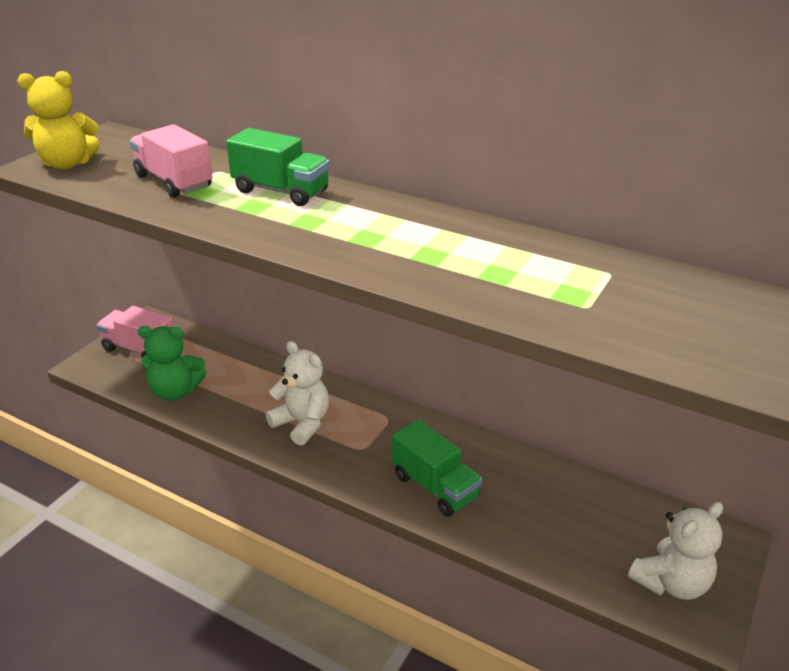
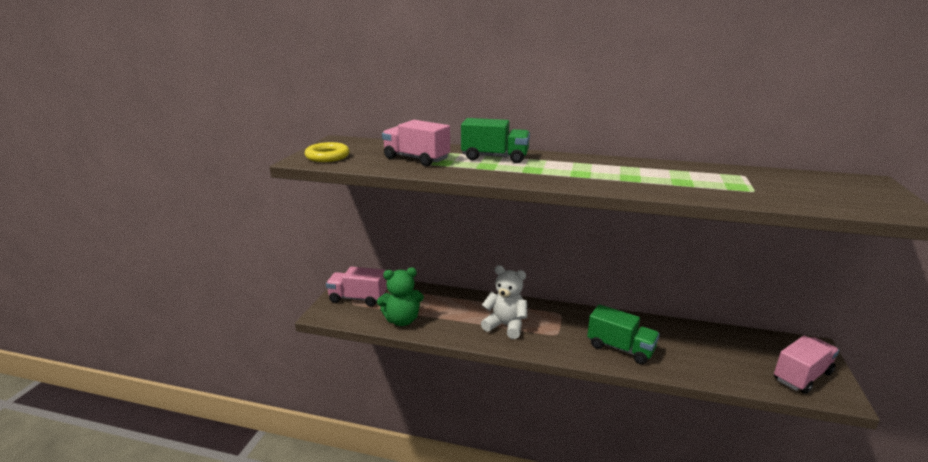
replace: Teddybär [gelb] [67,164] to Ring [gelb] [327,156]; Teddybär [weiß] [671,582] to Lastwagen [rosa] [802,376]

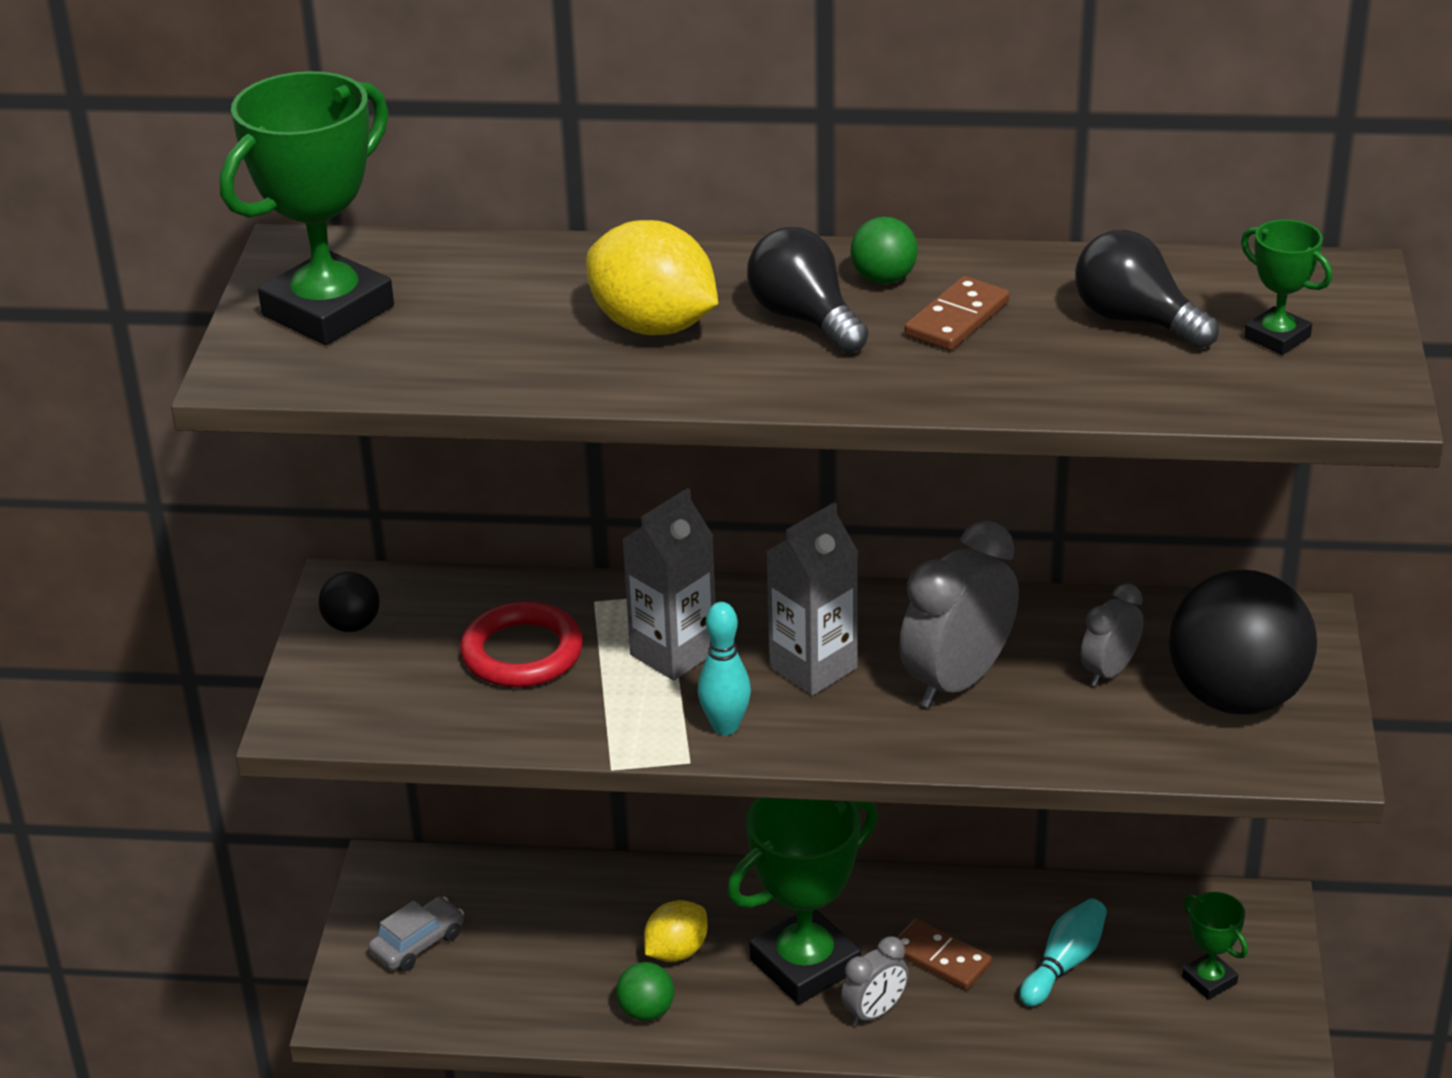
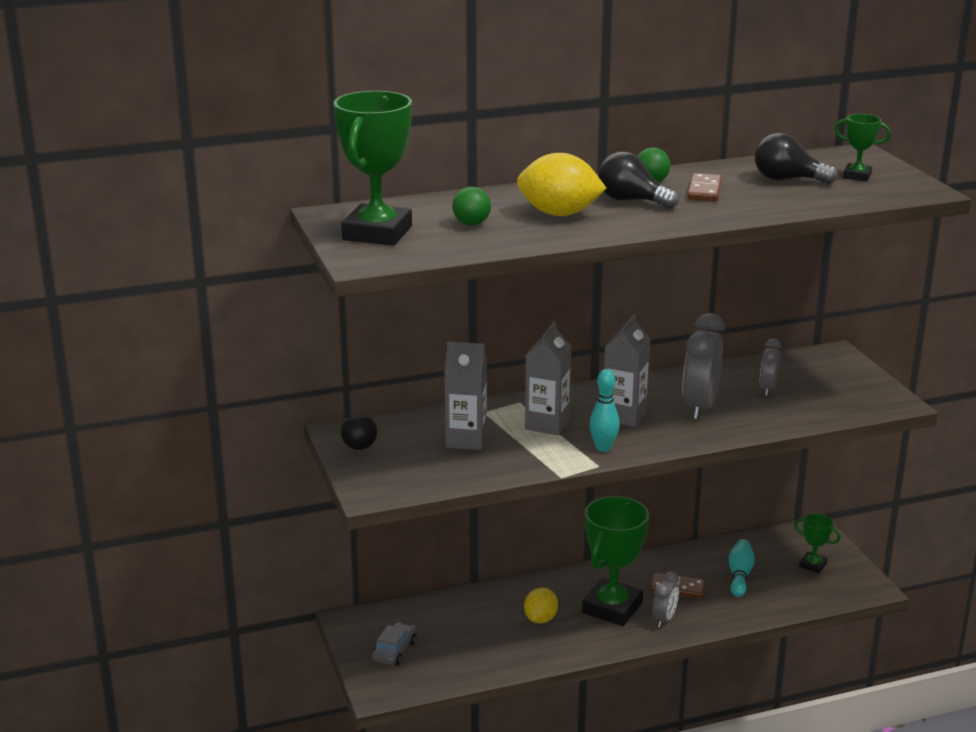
delete: Ball [schwarz] [1236,697]
move: Ball [grün] [646,1011] to [471,224]
replace: Ring [rot] [522,653] to Getränkekarton [grau] [466,440]

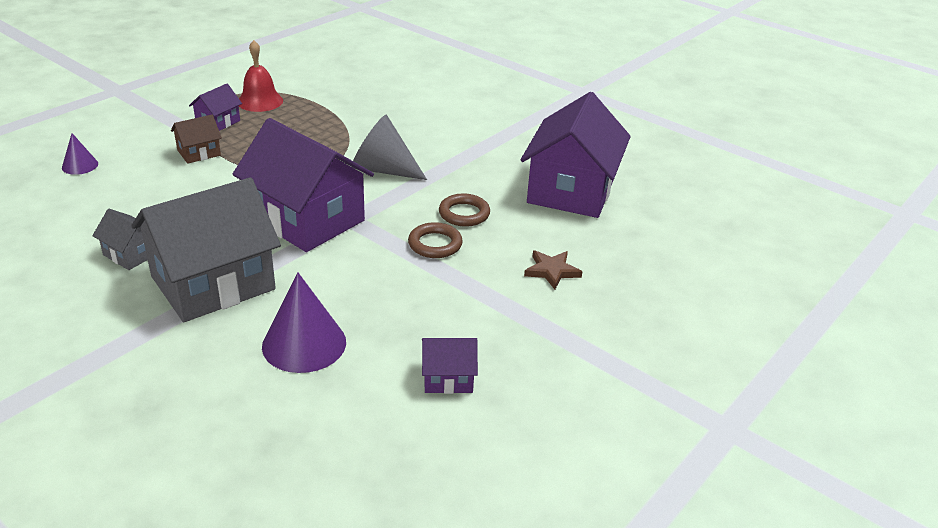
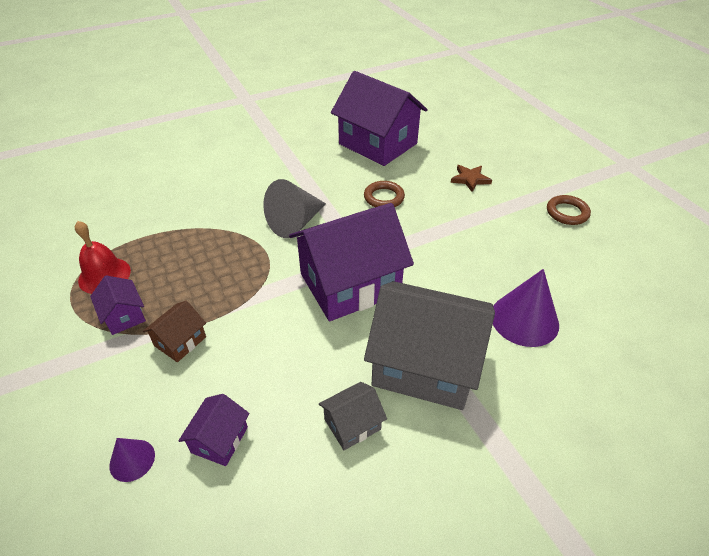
move: Ring [braun] [435,244] to [567,213]; Haus [lila] [448,378] to [219,440]
rotate: Haus [grau] [213,283] = [425,364] 60 degrees counterclockwise; Haus [braun] [199,153] = [180,341] 45 degrees clockwise

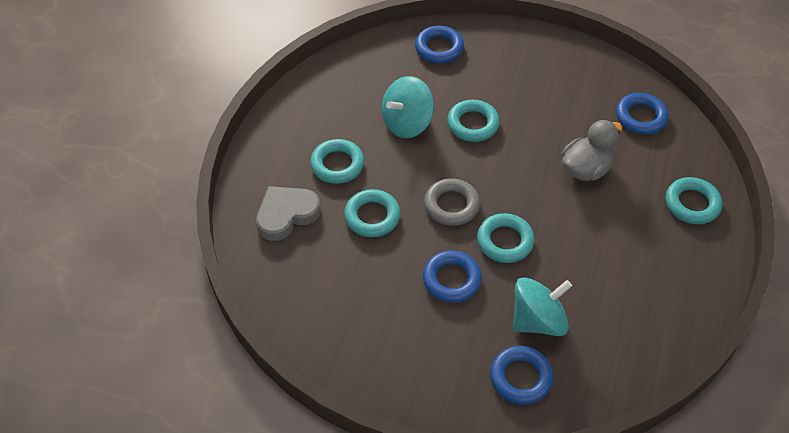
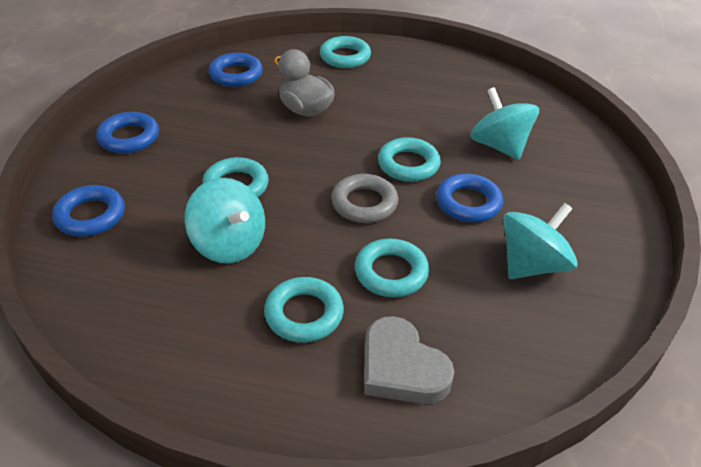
insert: Kreisel [türkis] [532,265]
move: Ring [blau] [520,378] to [129,137]

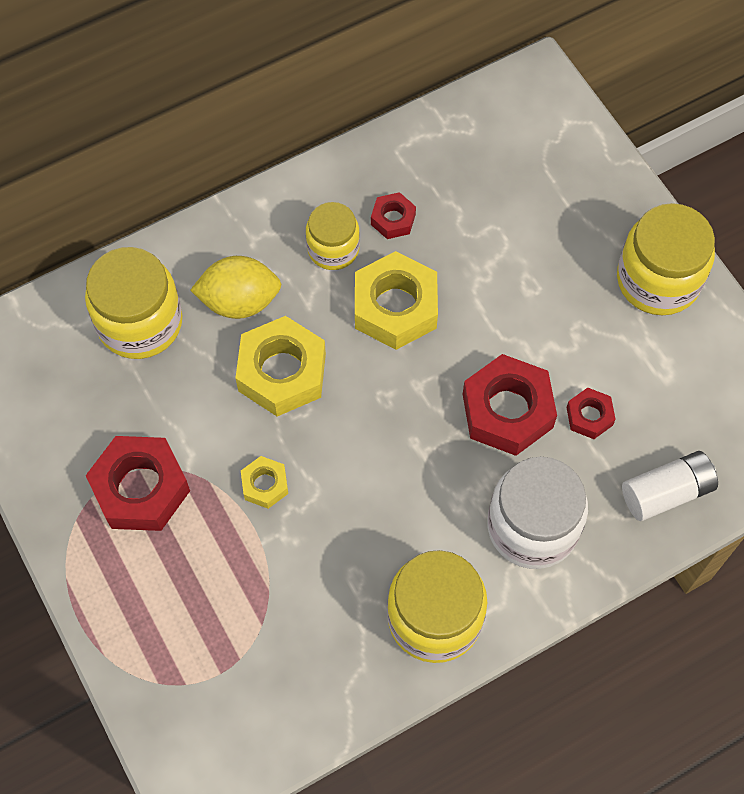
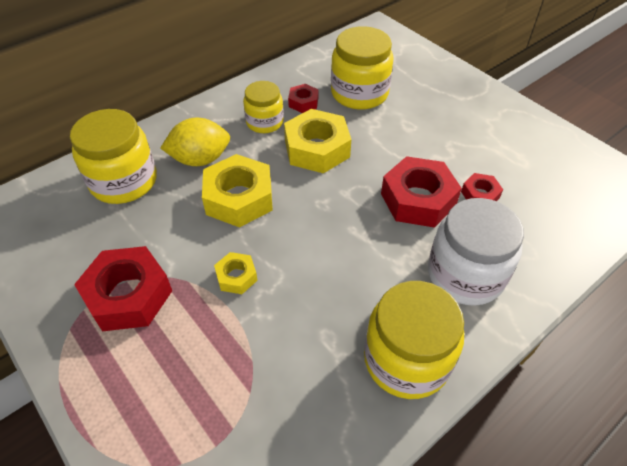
delete: Batterie [weiß] [666,492]
move: Einmachglas [gelb] [658,280] to [359,93]

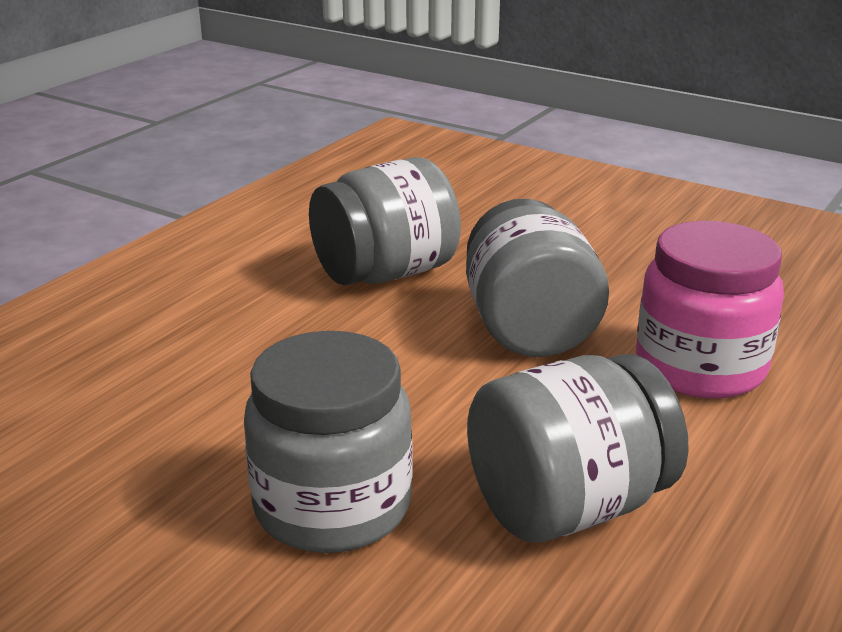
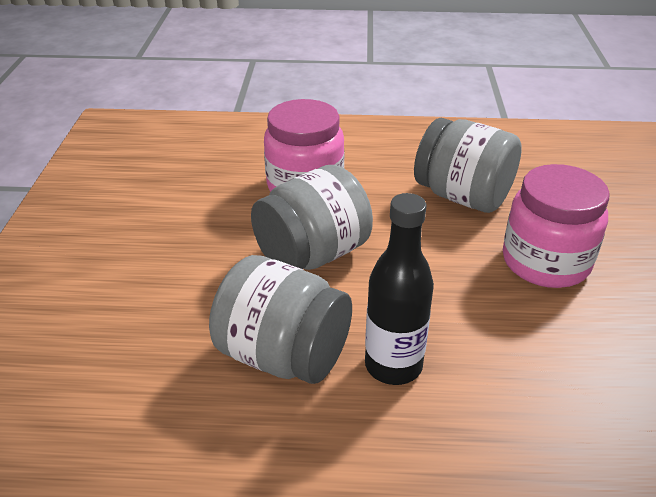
insert: Flasche [schwarz] [393,365]
recolor: Einmachglas [grau] [332,506] to Einmachglas [rosa] [545,262]

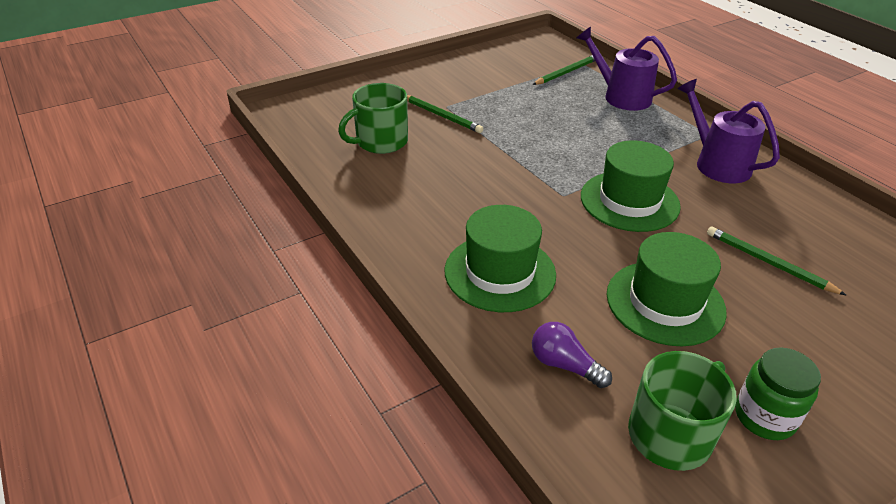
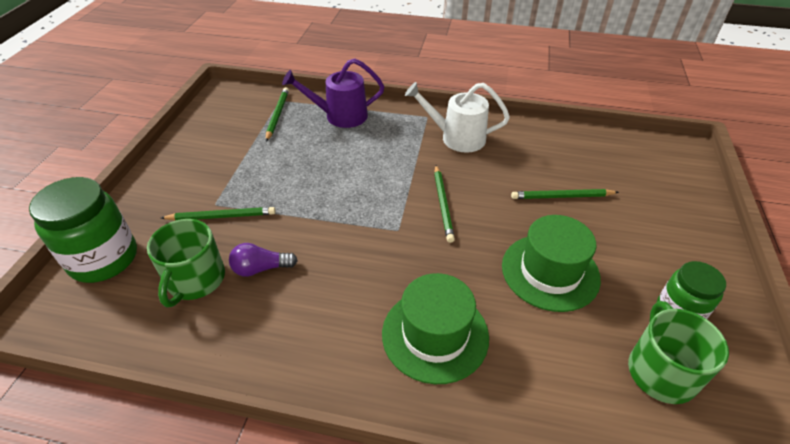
insert: Einmachglas [grün] [104,259]
move: Glühbirne [lila] [564,365] to [261,268]
replace: Hut [grün] [629,201] to Bleistift [grün] [443,204]
recolor: Gießkanne [lila] [717,163] to Gießkanne [weiß] [456,138]

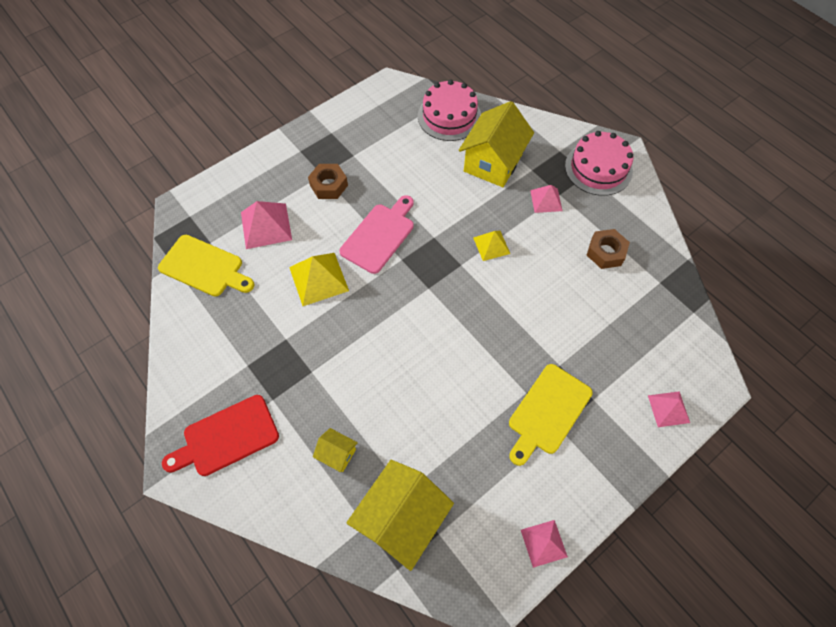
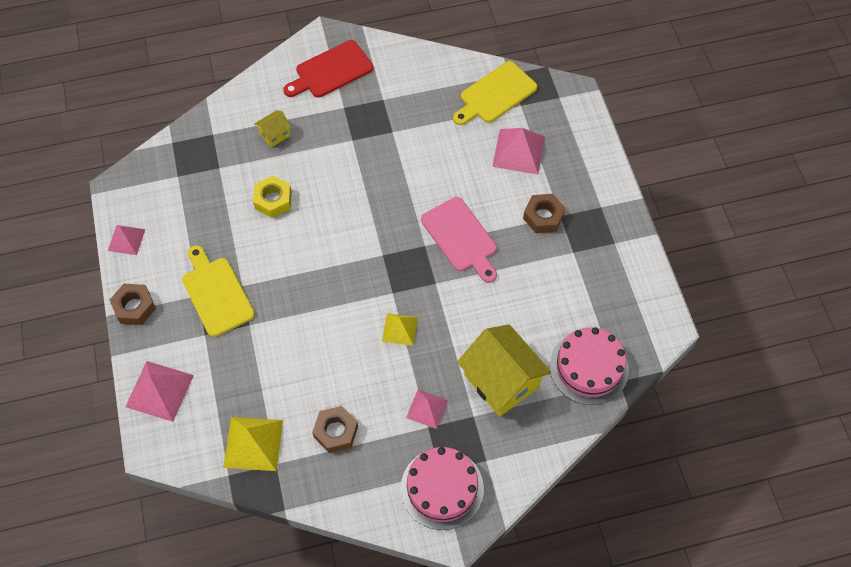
delete: Haus [gelb] [401,519]
insert: Sechskantmutter [braun] [134,307]; Sechskantmutter [gelb] [273,200]
move: Pyramide [gelb] [318,278] to [253,443]
rotate: Schneidebrett [rot] [226,437] = [330,71] 120 degrees counterclockwise
resize: Pyramide [rosa] [668,409] = [159,390] x1.60

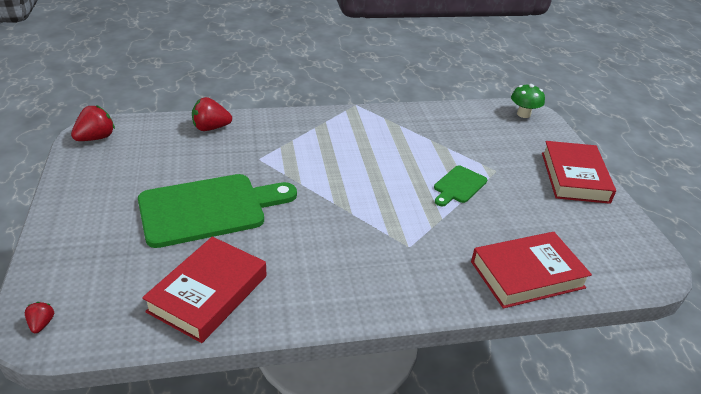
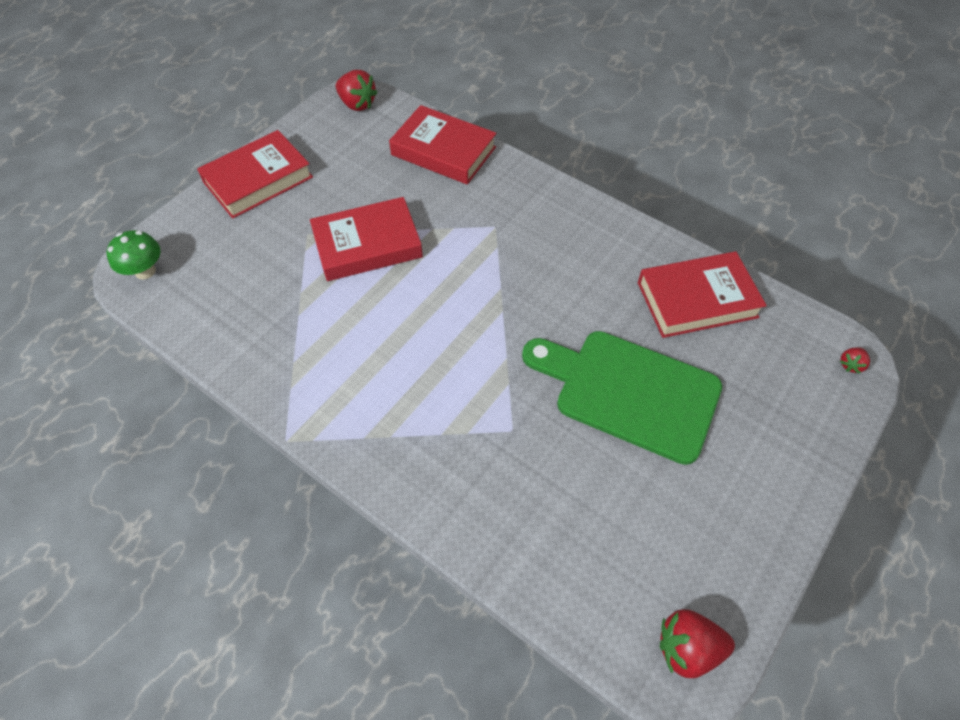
move: Erdbeere [rot] [211,128] to [357,104]
replace: Schneidebrett [grün] [458,186] to Buch [rot] [367,245]

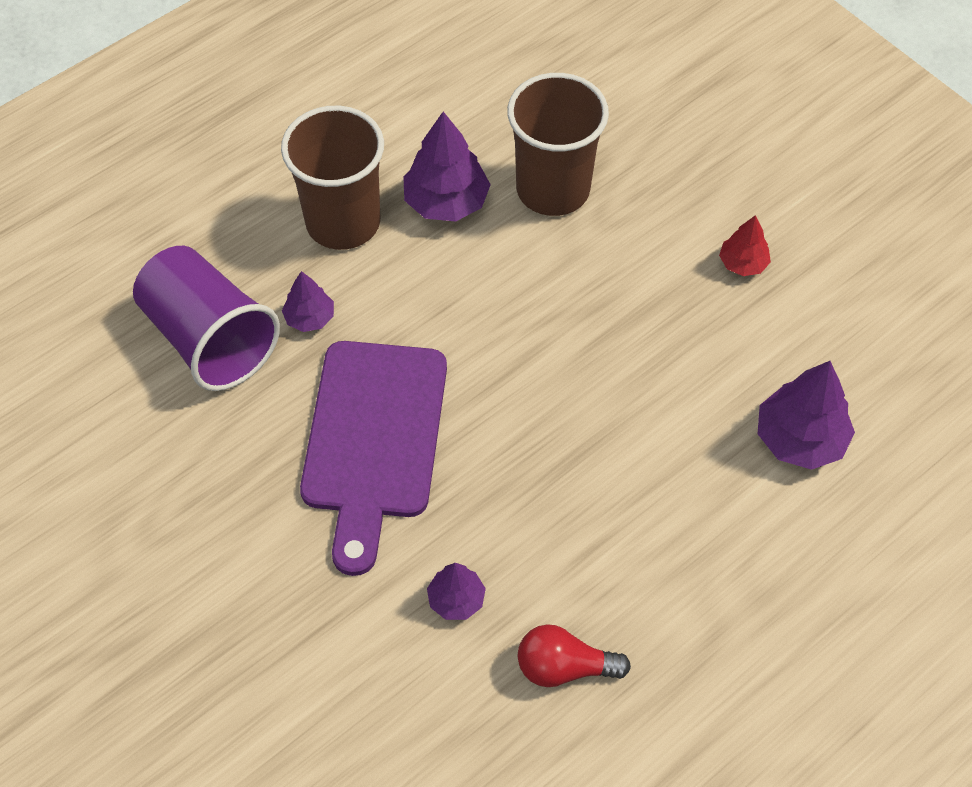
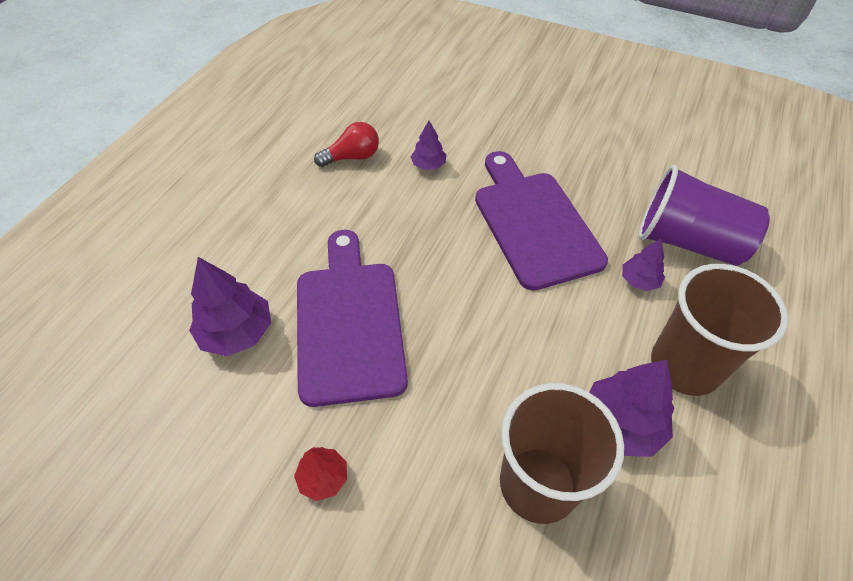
insert: Schneidebrett [lila] [349,323]

